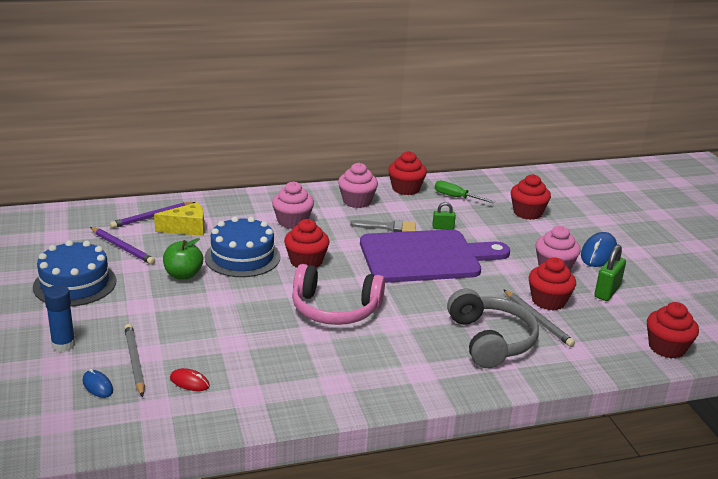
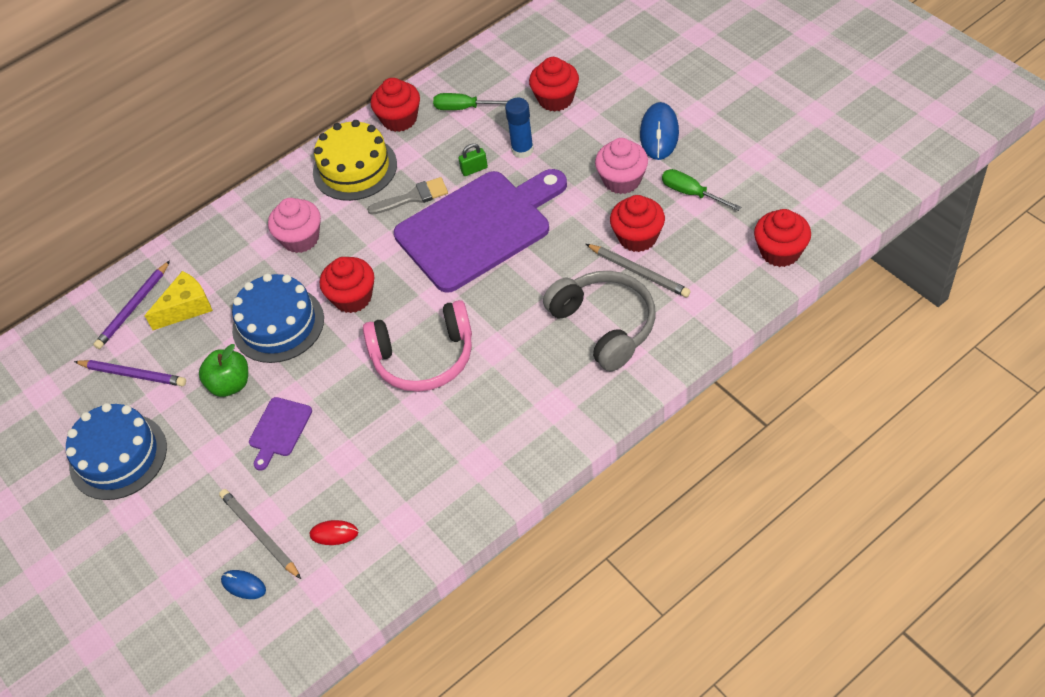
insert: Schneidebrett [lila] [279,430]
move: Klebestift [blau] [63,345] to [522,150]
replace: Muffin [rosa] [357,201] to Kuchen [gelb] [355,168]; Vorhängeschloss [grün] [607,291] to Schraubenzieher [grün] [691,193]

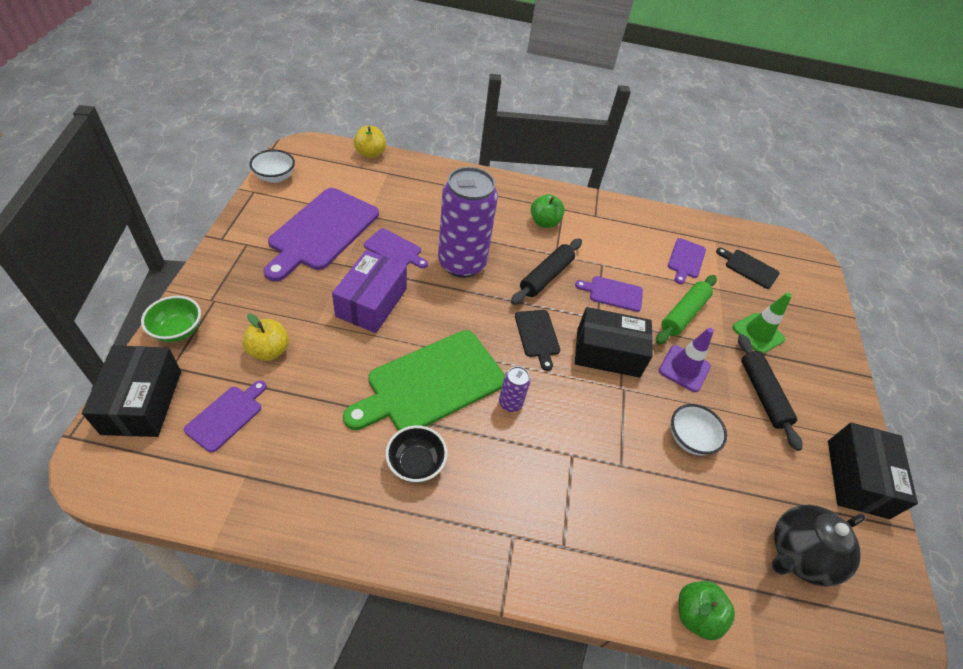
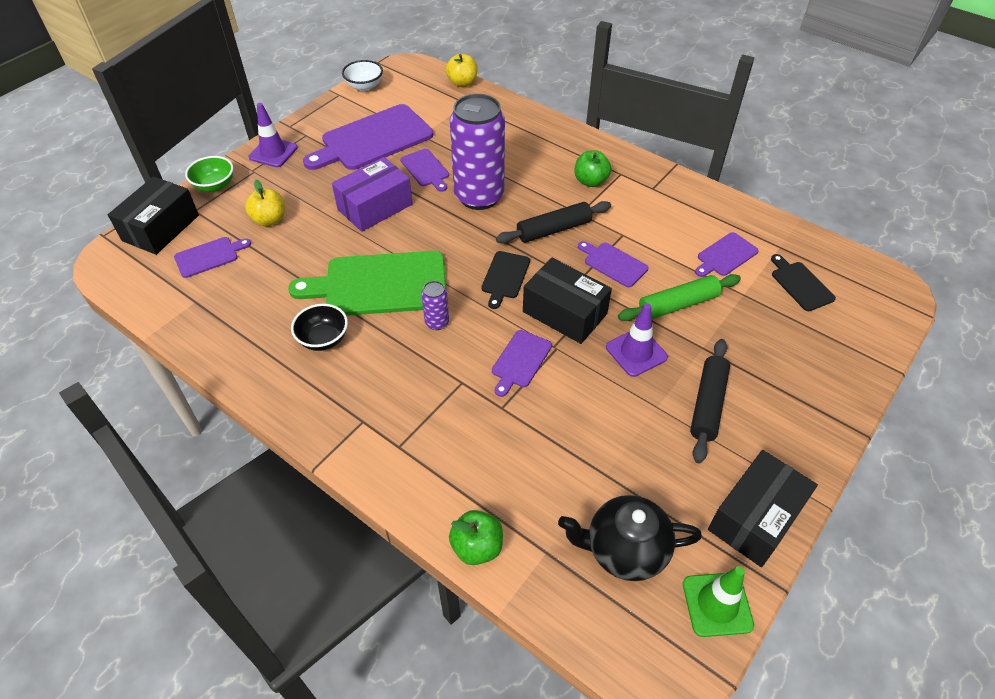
delete: Schüssel [weiß] [690,439]
insert: Leitkegel [lila] [273,152]; Schneidebrett [lila] [520,361]
move: Leitkegel [grün] [758,333] to [717,604]

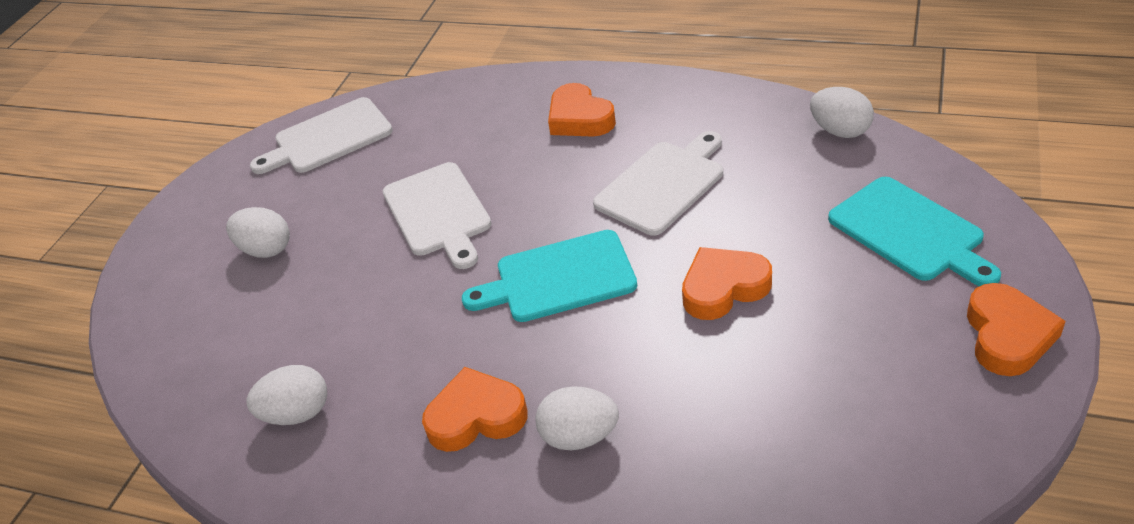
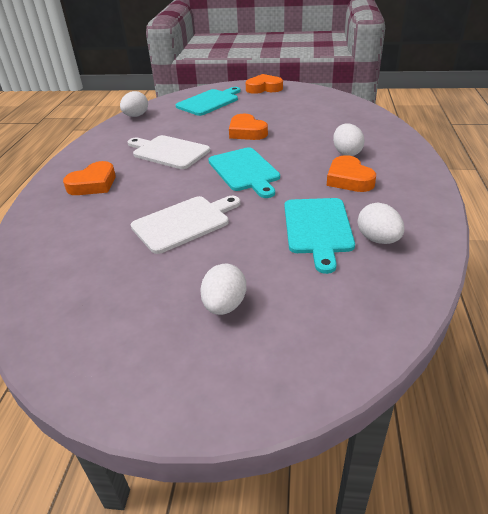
delete: Schneidebrett [weiß] [328,138]
insert: Schneidebrett [türkis] [317,228]

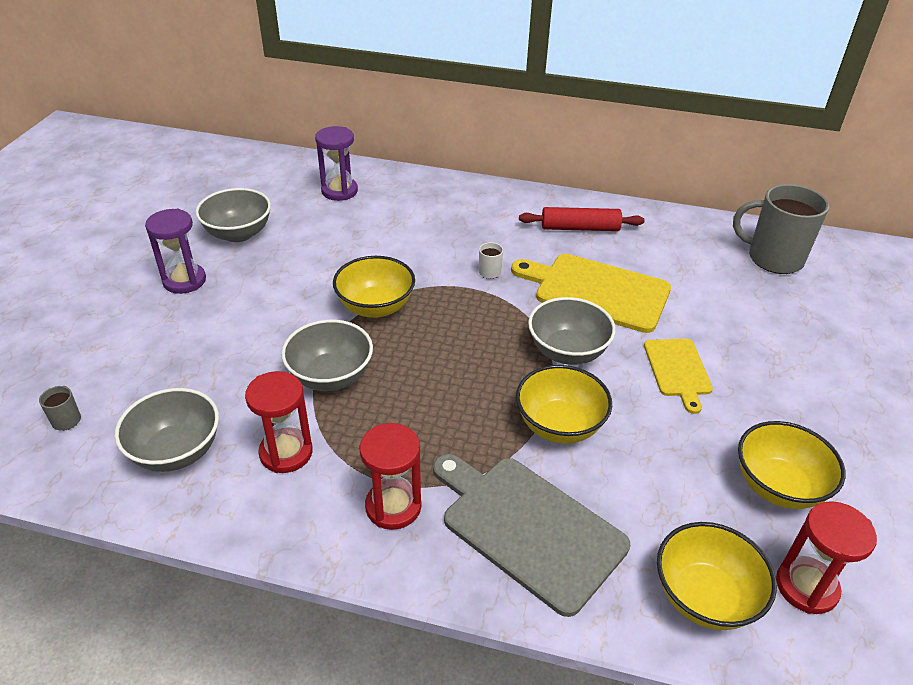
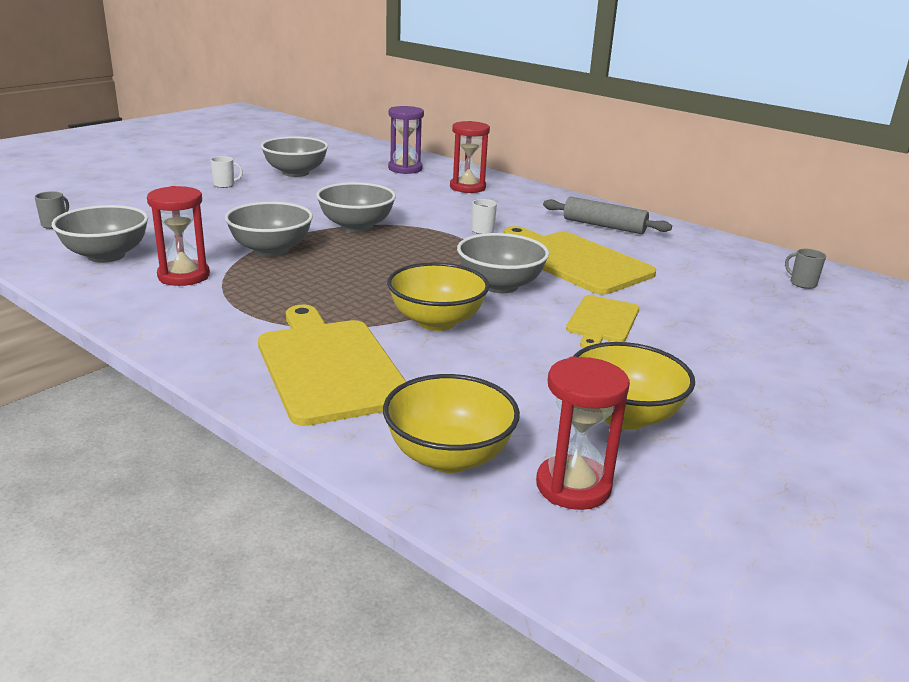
move: Sanduhr [rot] [393,506] to [467,187]
replace: Sanduhr [lila] [184,281] to Tasse [weiß] [225,185]
recolor: Schüssel [gelb] [375,307] to Schüssel [grau] [356,226]; Schneidebrett [grau] [527,528] to Schneidebrett [gelb] [328,366]; Nudelholz [rot] [580,228] to Nudelholz [grau] [604,226]
resize: Tasse [grau] [773,258] = [802,283] x0.40

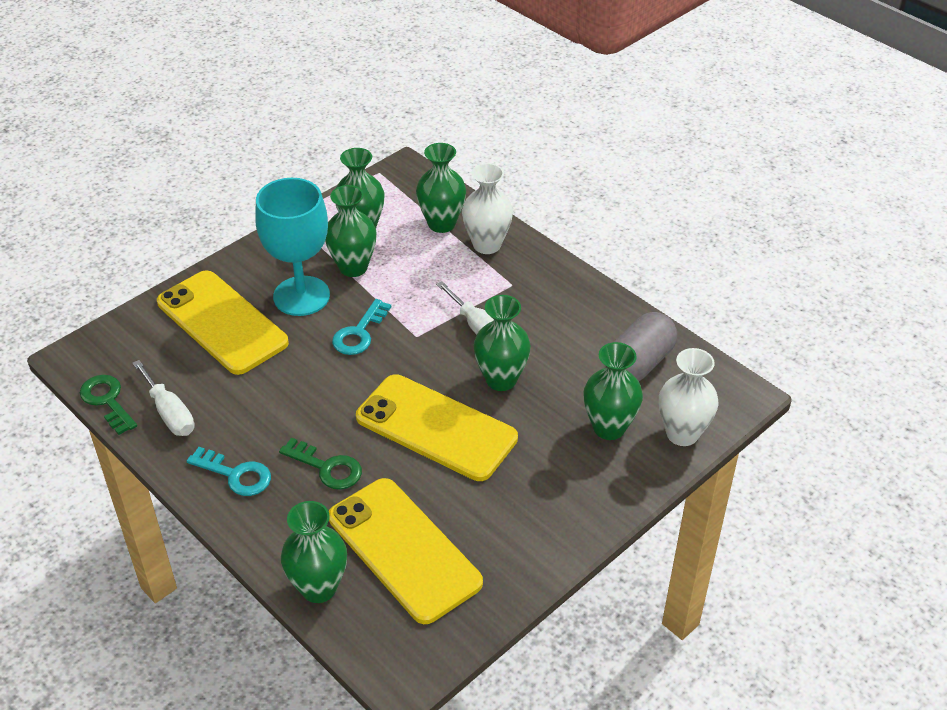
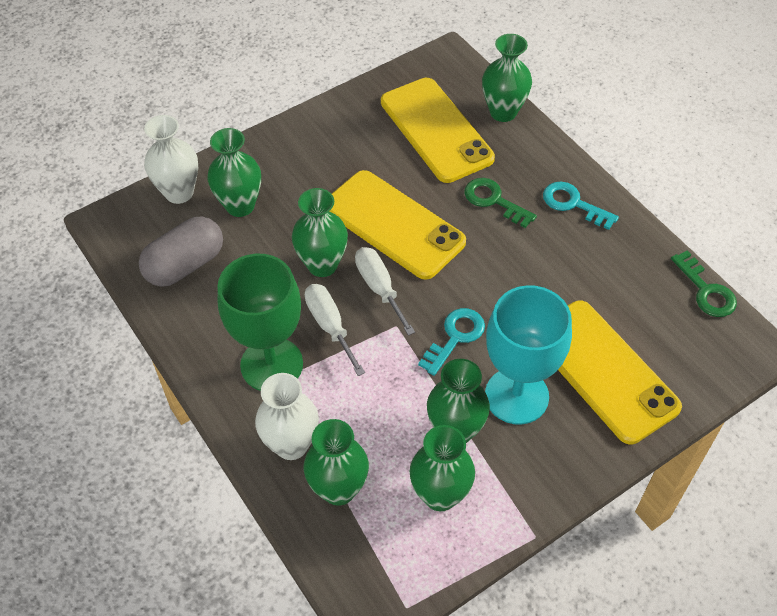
insert: Kelch [grün] [271,364]
move: Schraubenzieher [weiß] [169,413] to [379,288]

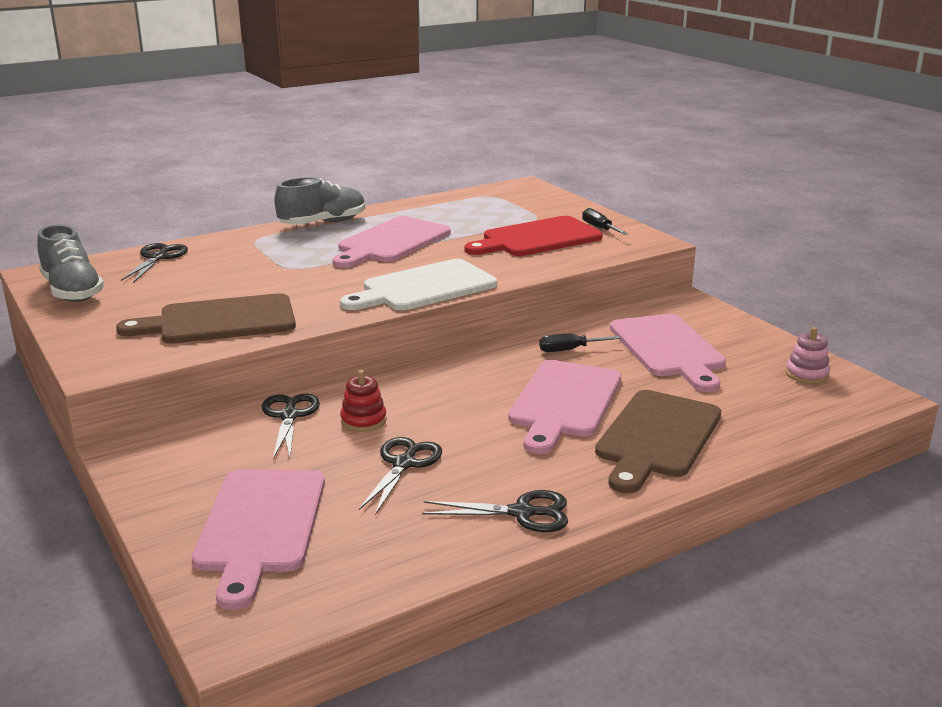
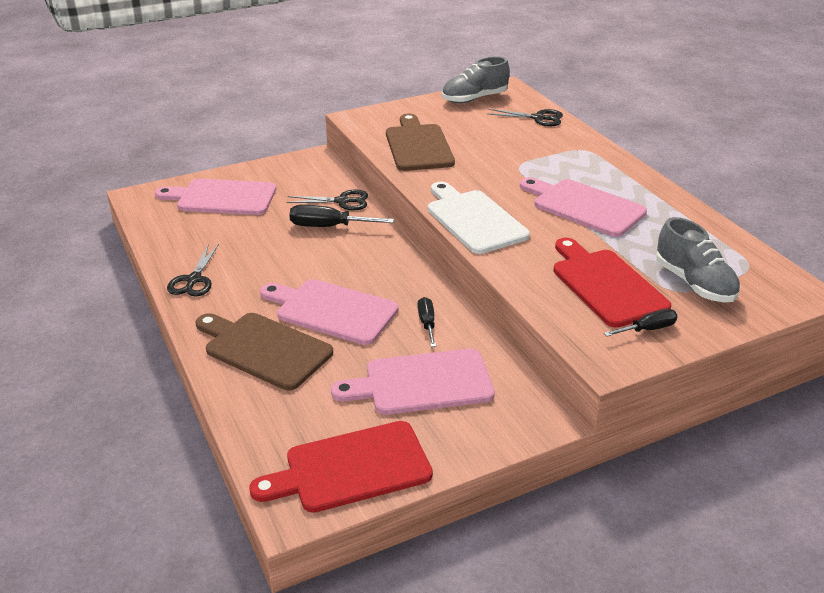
delete: Schere [schwarz] [404,463]
move: Schuh [grau] [323,223] to [694,283]
replace: Stapelspielzeug [rot] [363,420] to Schraubenzieher [schwarz] [328,227]; Stapelspielzeug [rosa] [806,374] to Schneidebrett [rot] [351,468]

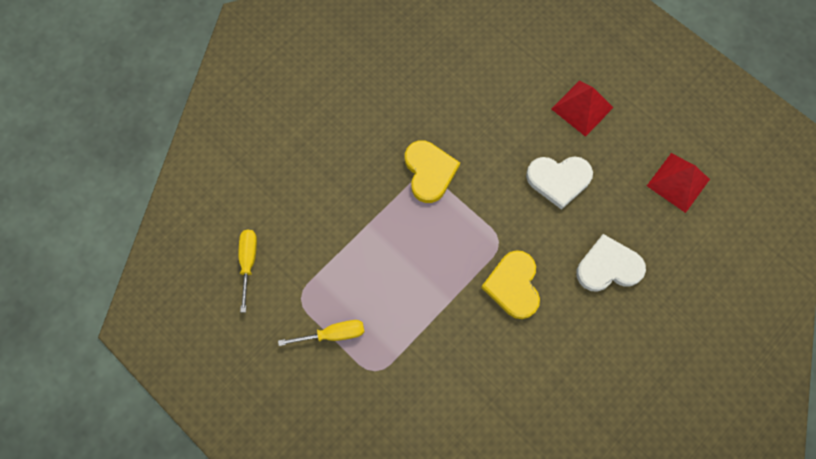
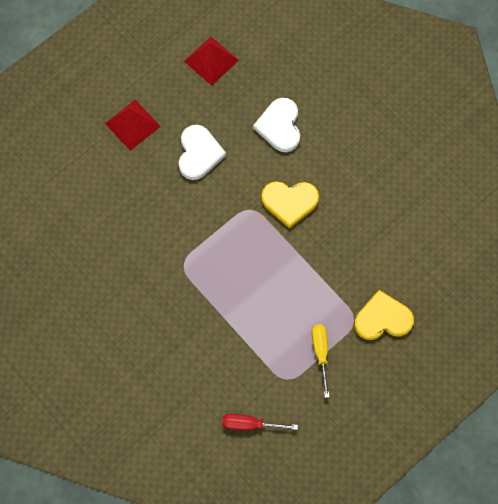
move: Herz [gelb] [429,172] to [382,318]
recolor: Schraubenzieher [gelb] [248,262] to Schraubenzieher [rot] [249,424]

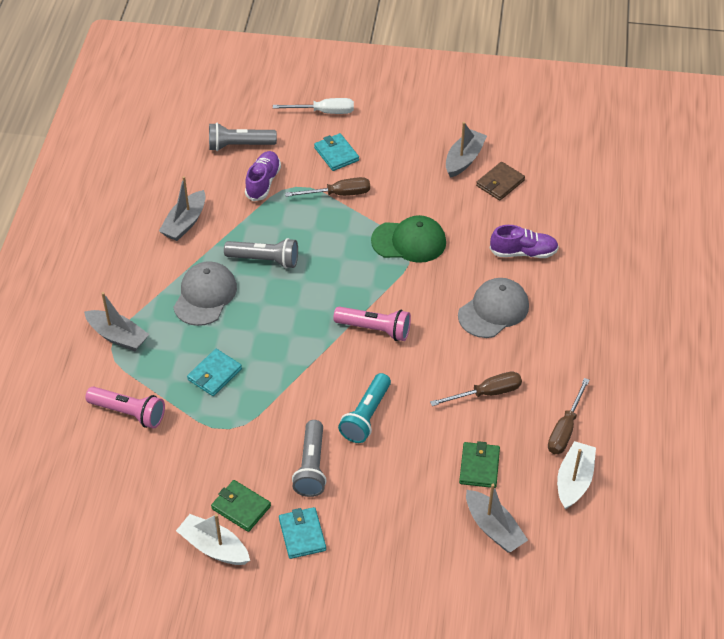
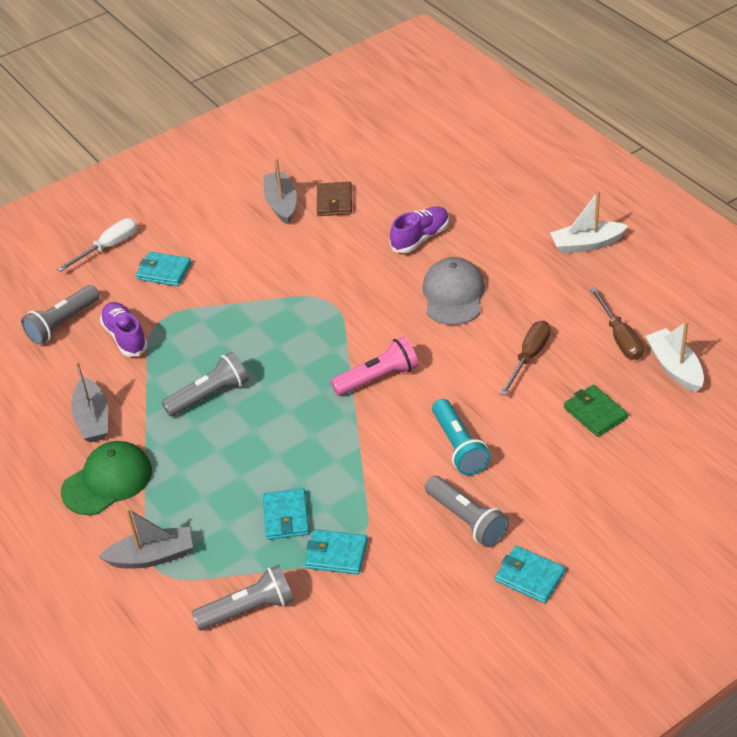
delete: Kappe [grau] [205,295]; Geldbörse [grün] [241,507]; Schraubenzieher [braun] [338,194]; Boot [grau] [493,528]
insert: Geldbörse [türkis] [336,554]
move: Boot [weiß] [214,547] to [586,244]; Kappe [grün] [409,241] to [107,481]
recolor: Taschenlampe [rosa] [128,413] to Taschenlampe [grau] [248,609]

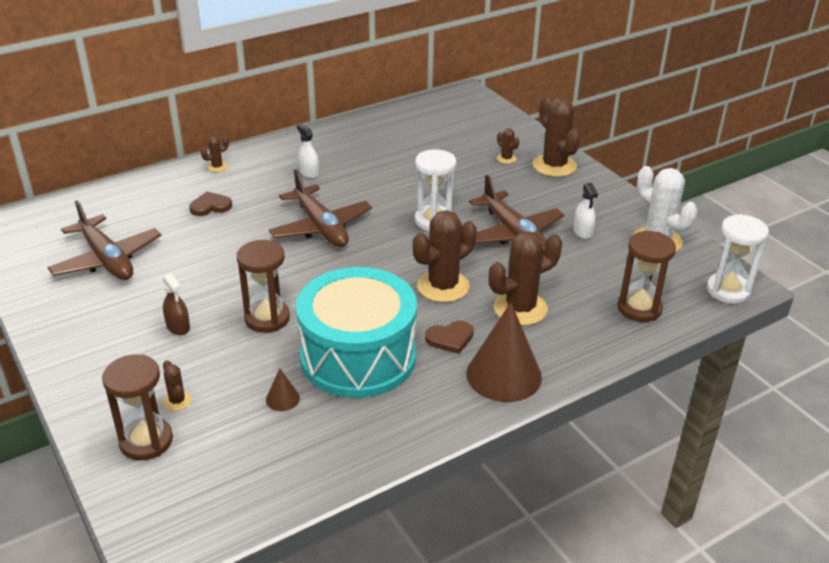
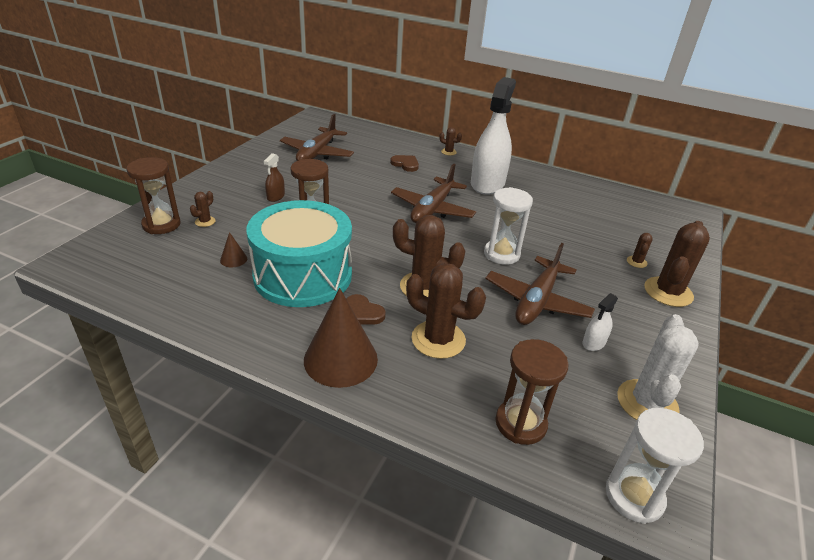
resize: Sprühflasche [weiß] [309,173] = [487,183] x2.42

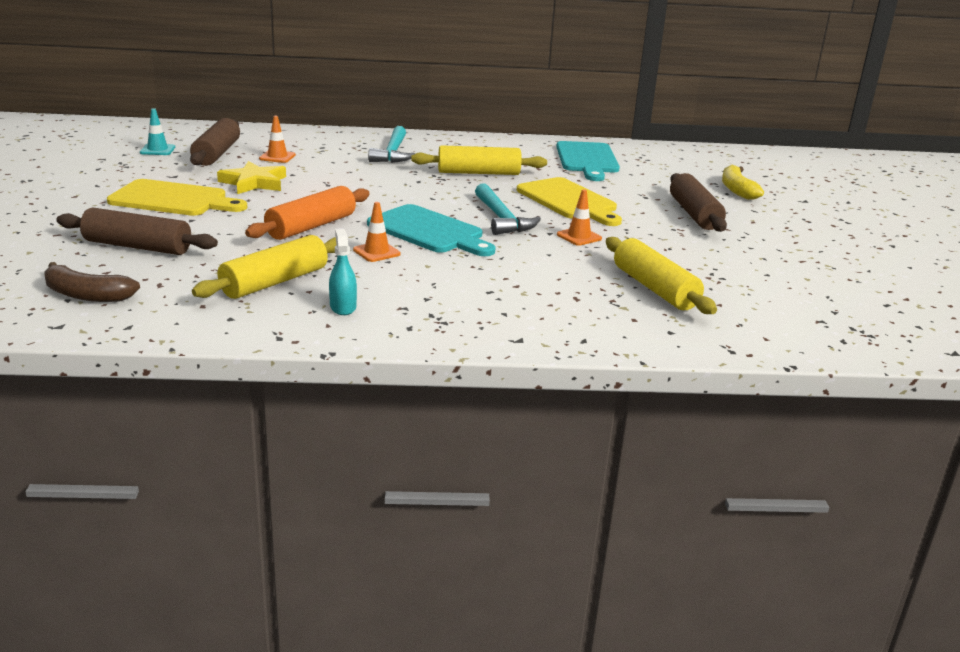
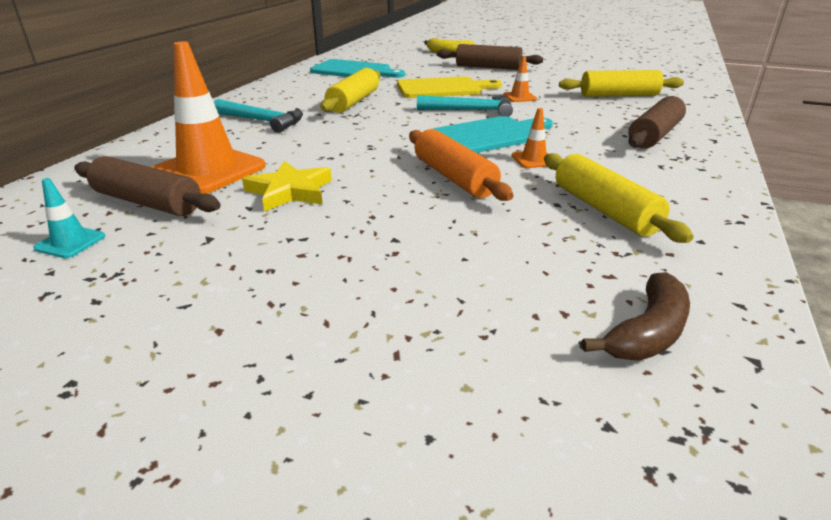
delete: Schneidebrett [gelb] [173,199]; Sprühflasche [türkis] [343,307]
move: Nudelholz [braun] [137,247] to [654,135]
resize: Leitkegel [orange] [277,157] = [208,170] x2.25

